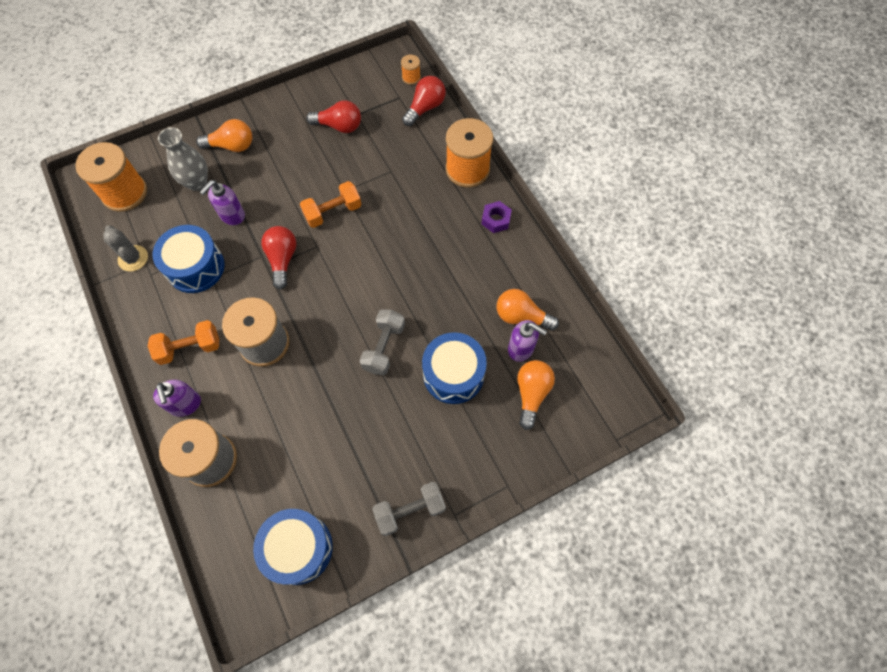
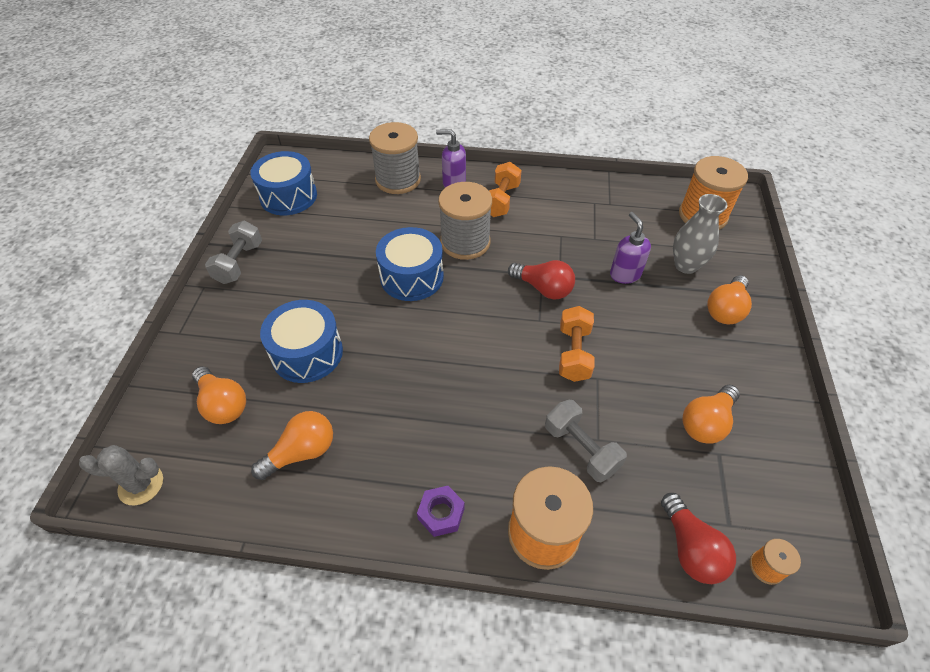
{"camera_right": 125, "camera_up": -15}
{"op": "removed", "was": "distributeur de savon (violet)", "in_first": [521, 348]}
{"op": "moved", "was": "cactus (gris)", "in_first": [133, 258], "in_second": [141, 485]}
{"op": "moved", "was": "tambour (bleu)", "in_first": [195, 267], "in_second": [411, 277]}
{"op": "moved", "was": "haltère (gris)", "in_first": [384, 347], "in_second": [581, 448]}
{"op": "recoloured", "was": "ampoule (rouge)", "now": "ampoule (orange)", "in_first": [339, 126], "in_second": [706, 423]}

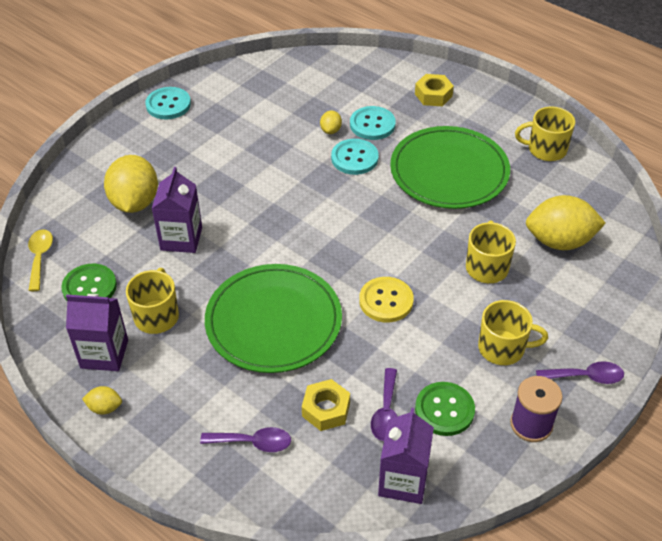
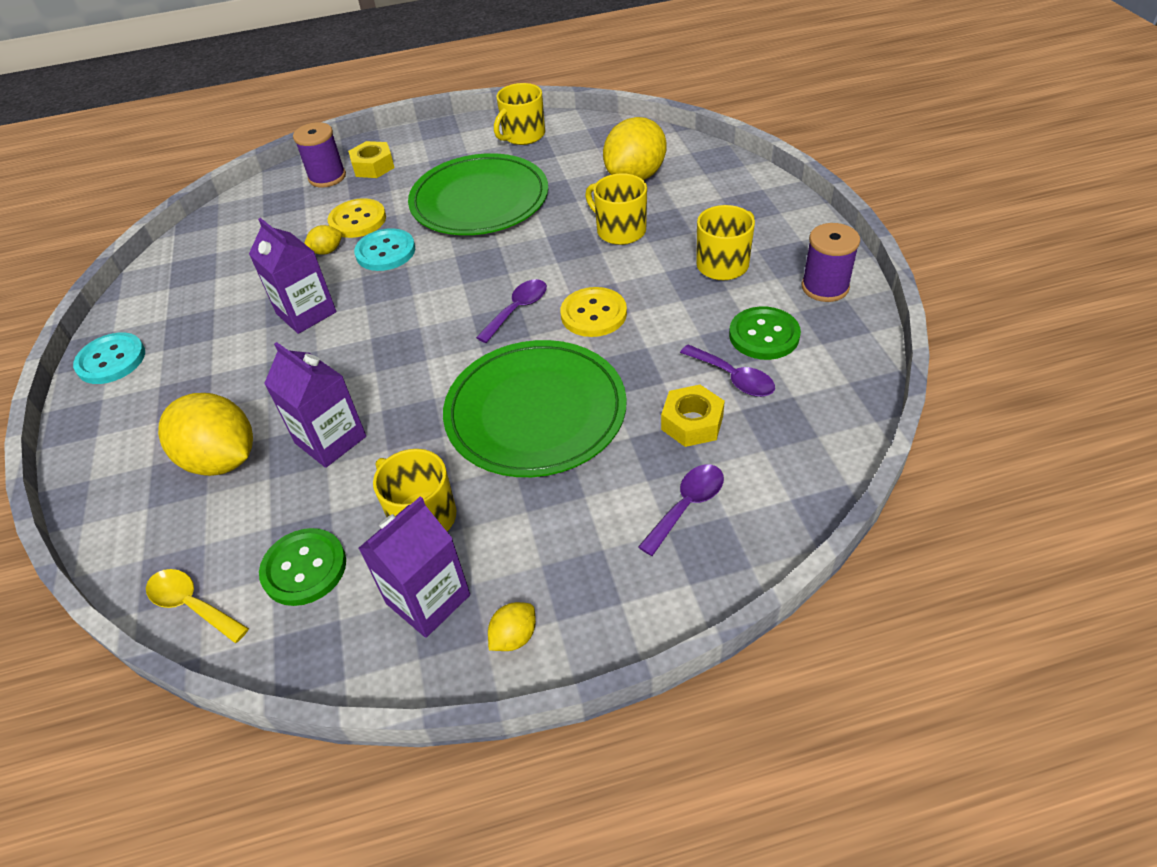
{"camera_right": -50, "camera_up": 0}
{"op": "added", "now": "bobine (violet)", "in_second": [327, 177]}
{"op": "moved", "was": "brique de lait (violet)", "in_first": [403, 480], "in_second": [306, 313]}
{"op": "moved", "was": "cuillère (violet)", "in_first": [585, 376], "in_second": [517, 309]}
{"op": "recoloured", "was": "bouton (turquoise)", "now": "bouton (jaune)", "in_first": [372, 124], "in_second": [357, 220]}
{"op": "turned", "was": "citron (jaune)", "in_first": [331, 130], "in_second": [327, 251], "clockwise": -75}

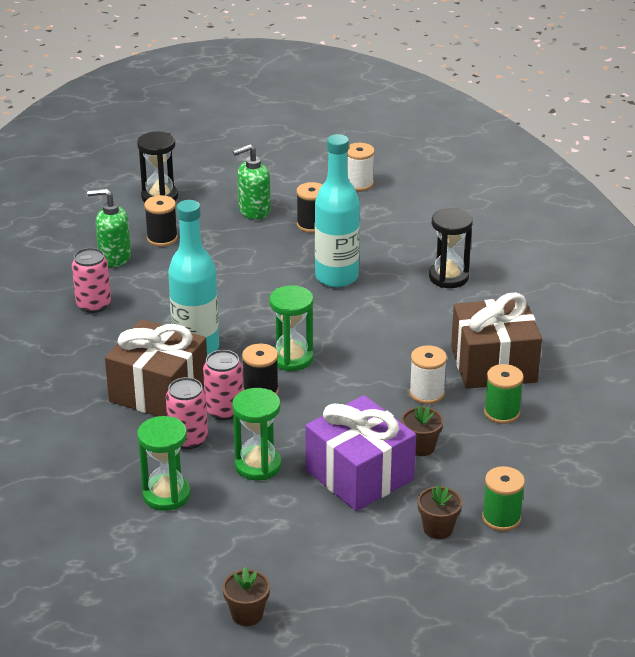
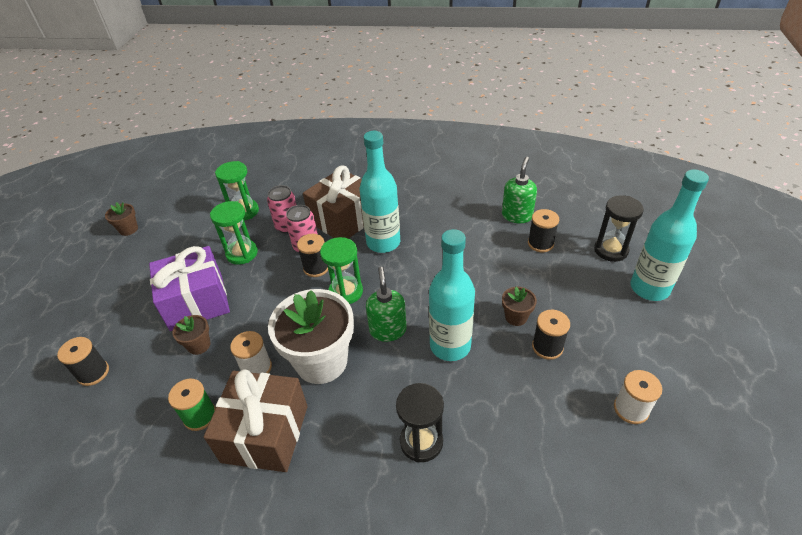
{"camera_right": 110, "camera_up": 10}
{"op": "removed", "was": "canette (rose)", "in_first": [93, 305]}
{"op": "added", "now": "pot de fleurs (blanc)", "in_second": [321, 361]}
{"op": "added", "now": "bouteille (turquoise)", "in_second": [649, 288]}
{"op": "moved", "was": "distributeur de savon (vert)", "in_first": [254, 211], "in_second": [388, 330]}
{"op": "moved", "was": "pot de fleurs (marron)", "in_first": [438, 529], "in_second": [516, 317]}
{"op": "recoloured", "was": "bobine (vert)", "now": "bobine (noir)", "in_first": [501, 518], "in_second": [93, 373]}

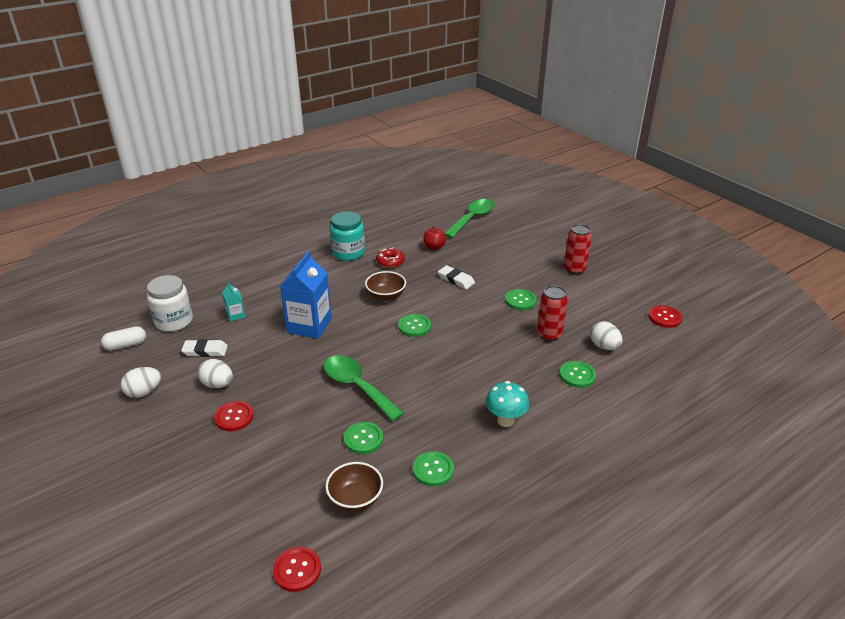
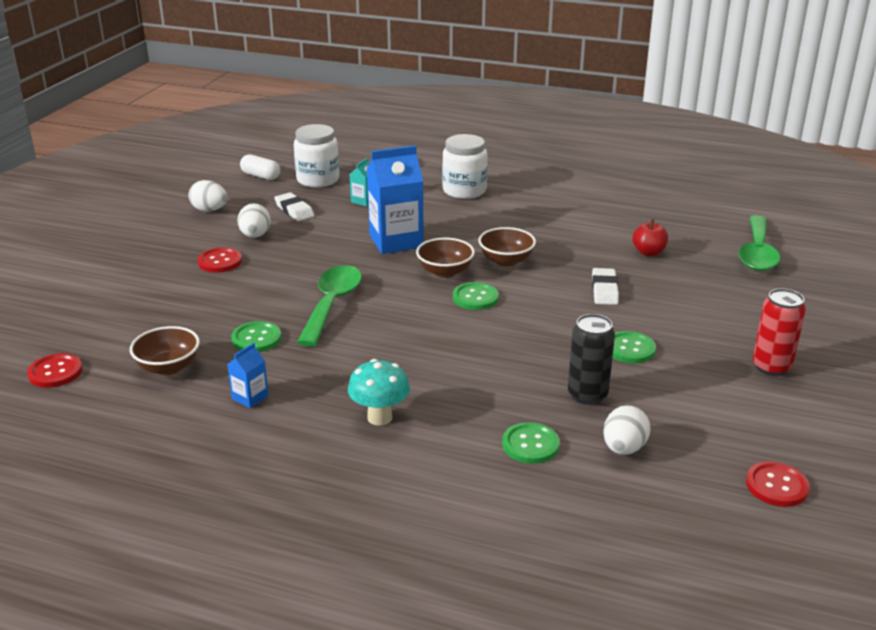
{"camera_right": 55, "camera_up": -5}
{"op": "removed", "was": "bocal (turquoise)", "in_first": [348, 253]}
{"op": "removed", "was": "beignet (rouge)", "in_first": [390, 261]}
{"op": "added", "now": "bol (marron)", "in_second": [445, 272]}
{"op": "added", "now": "bocal (blanc)", "in_second": [464, 191]}
{"op": "replaced", "was": "bouton (vert)", "now": "brique de lait (bleu)", "in_first": [433, 470], "in_second": [250, 397]}
{"op": "recoloured", "was": "canette (rouge)", "now": "canette (noir)", "in_first": [549, 335], "in_second": [587, 395]}
{"op": "turned", "was": "cuillère (vert)", "in_first": [472, 218], "in_second": [757, 253], "clockwise": 105}

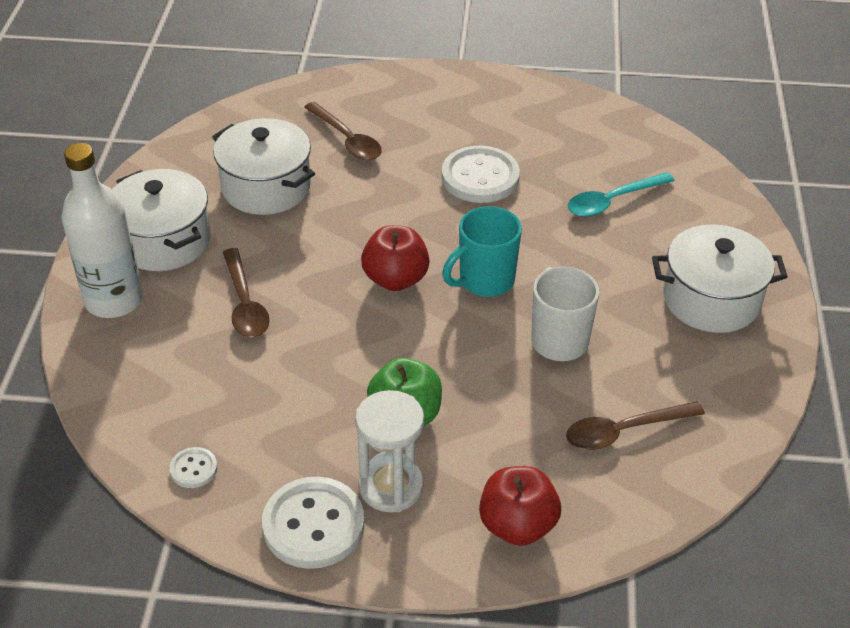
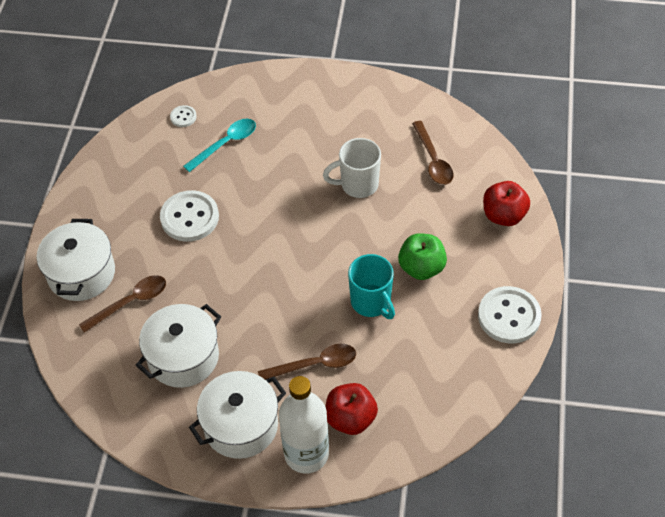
{"camera_right": -85, "camera_up": 10}
{"op": "removed", "was": "sablier (blanc)", "in_first": [391, 486]}
{"op": "moved", "was": "bouton (blanc)", "in_first": [193, 469], "in_second": [183, 117]}
{"op": "moved", "was": "pomme (rouge)", "in_first": [395, 279], "in_second": [350, 418]}
{"op": "moved", "was": "tasse (turquoise)", "in_first": [484, 281], "in_second": [371, 302]}
{"op": "moved", "was": "marmite (blanc)", "in_first": [711, 299], "in_second": [81, 273]}
{"op": "turned", "was": "cuillère (turquoise)", "in_first": [612, 201], "in_second": [225, 144], "clockwise": -105}

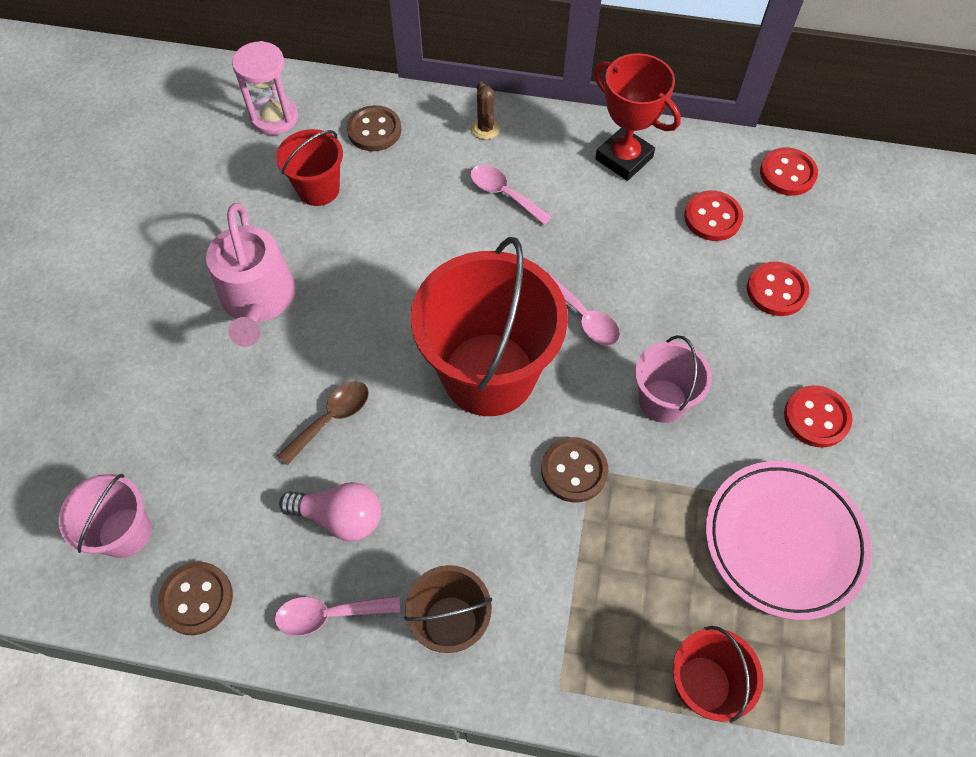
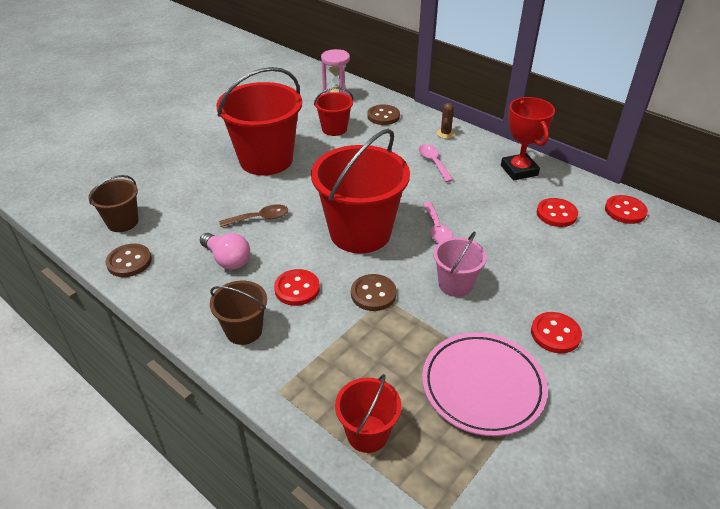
{"camera_right": 30, "camera_up": -20}
{"op": "removed", "was": "cuillère (rose)", "in_first": [328, 615]}
{"op": "moved", "was": "bouton (rouge)", "in_first": [776, 290], "in_second": [297, 289]}
{"op": "replaced", "was": "arrosoir (rose)", "now": "seau (rouge)", "in_first": [258, 300], "in_second": [266, 160]}
{"op": "recoloured", "was": "seau (rose)", "now": "seau (marron)", "in_first": [125, 532], "in_second": [122, 222]}

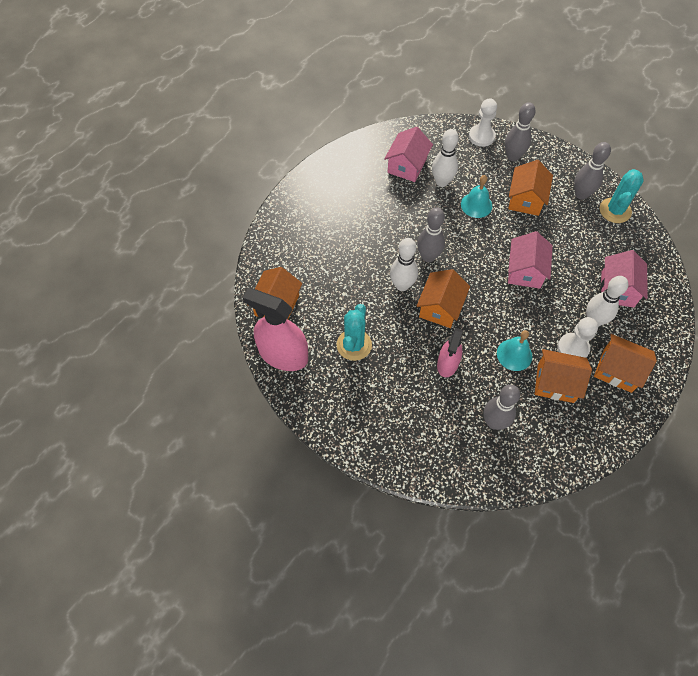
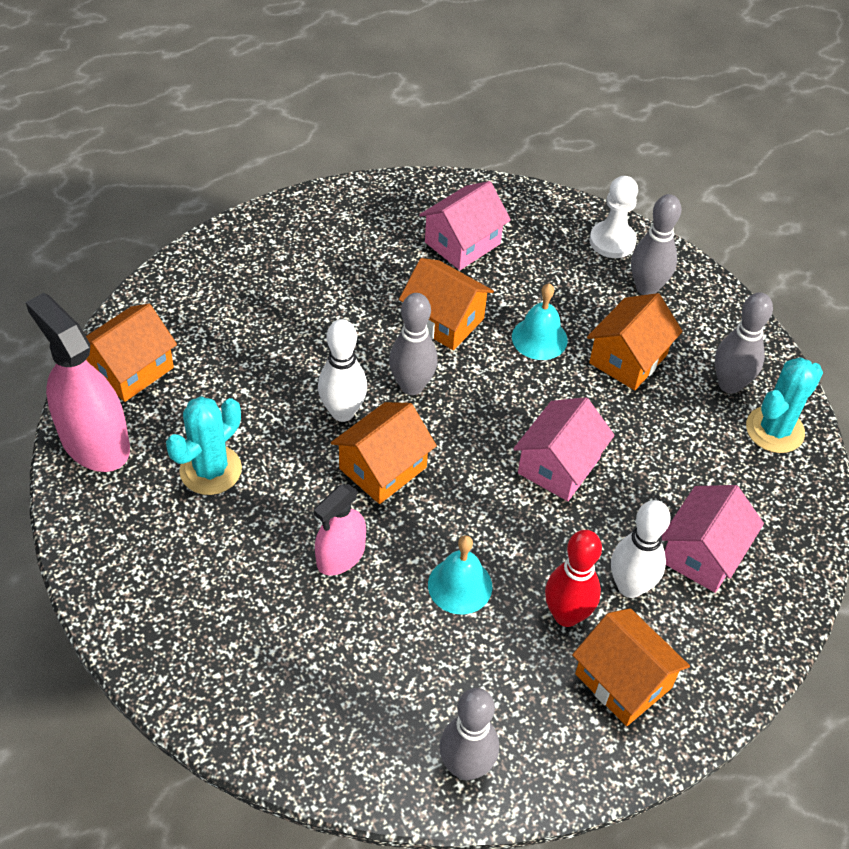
{"camera_right": 20, "camera_up": -10}
{"op": "removed", "was": "quille (blanc)", "in_first": [442, 182]}
{"op": "moved", "was": "quille (gris)", "in_first": [494, 422], "in_second": [465, 766]}
{"op": "moved", "was": "maison (orange)", "in_first": [555, 383], "in_second": [444, 320]}
{"op": "replaced", "was": "pion (blanc)", "now": "quille (rouge)", "in_first": [573, 348], "in_second": [566, 615]}

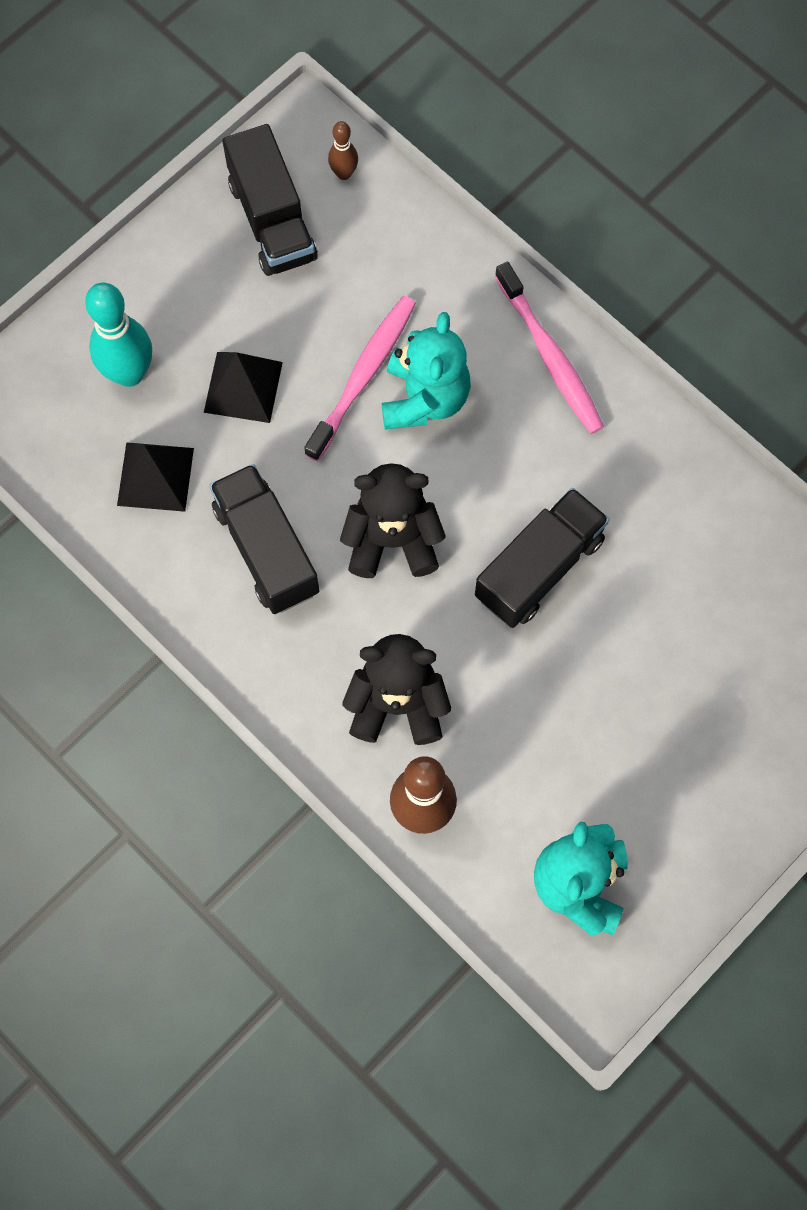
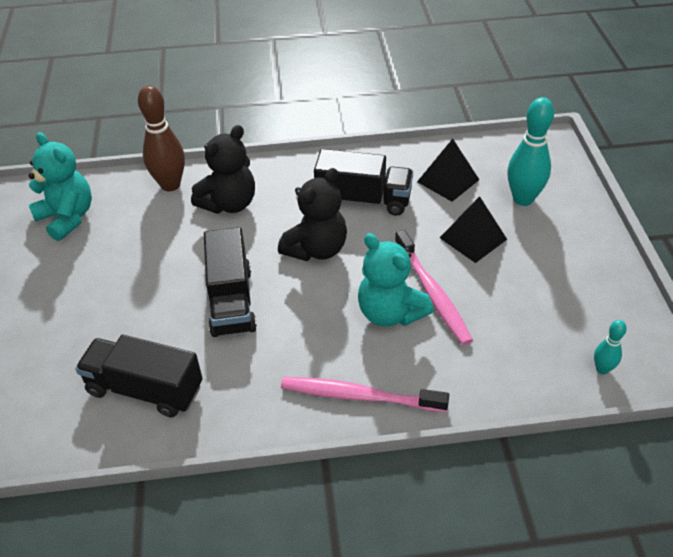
{"camera_right": 130, "camera_up": -25}
{"op": "moved", "was": "camion (noir)", "in_first": [272, 220], "in_second": [145, 389]}
{"op": "recoloured", "was": "quille (marron)", "now": "quille (turquoise)", "in_first": [344, 173], "in_second": [602, 369]}

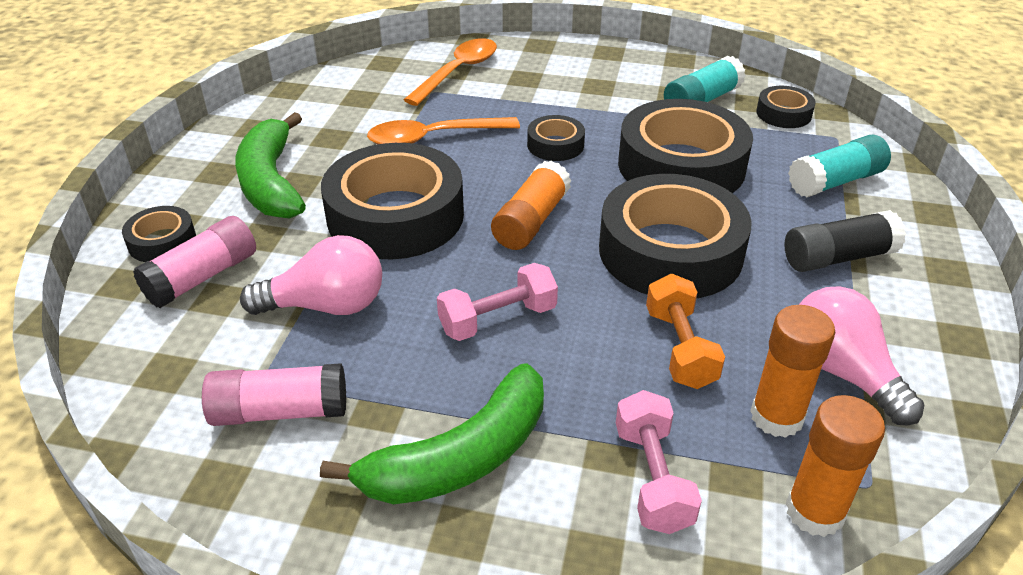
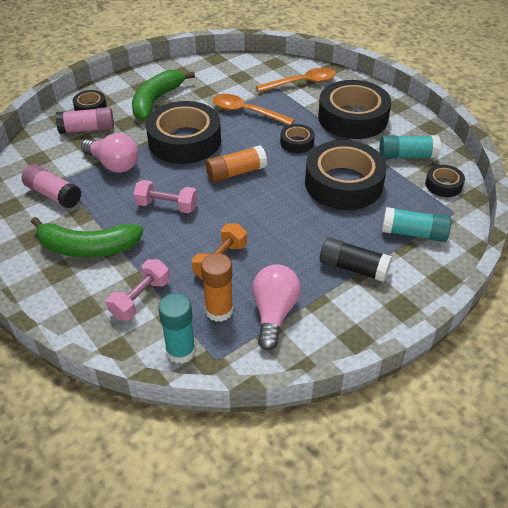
{"camera_right": 40, "camera_up": 5}
{"op": "moved", "was": "ruban adhésif (noir)", "in_first": [670, 251], "in_second": [352, 118]}
{"op": "recoloured", "was": "bâton de colle (orange)", "now": "bâton de colle (turquoise)", "in_first": [815, 511], "in_second": [181, 351]}

